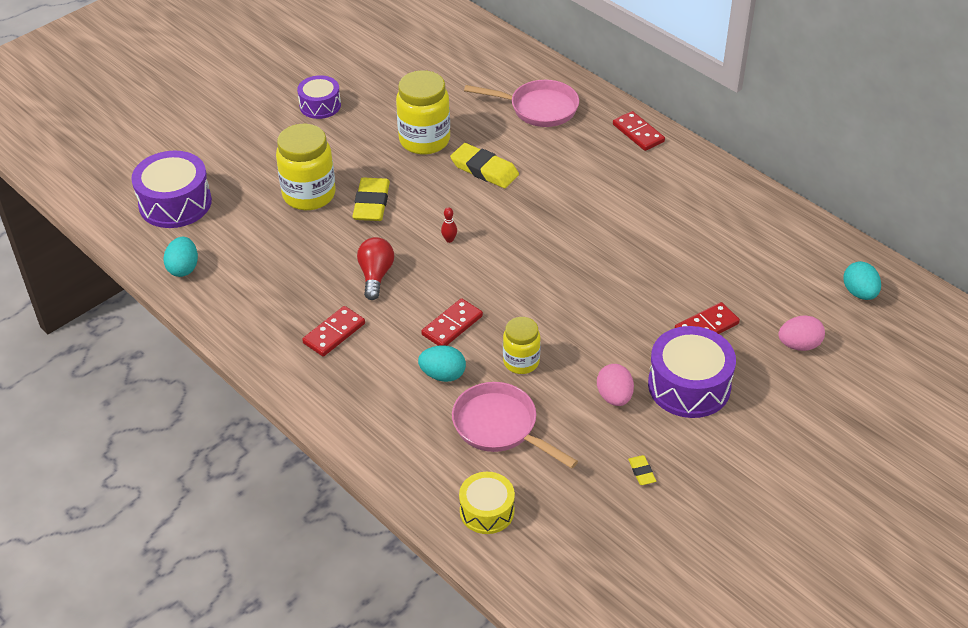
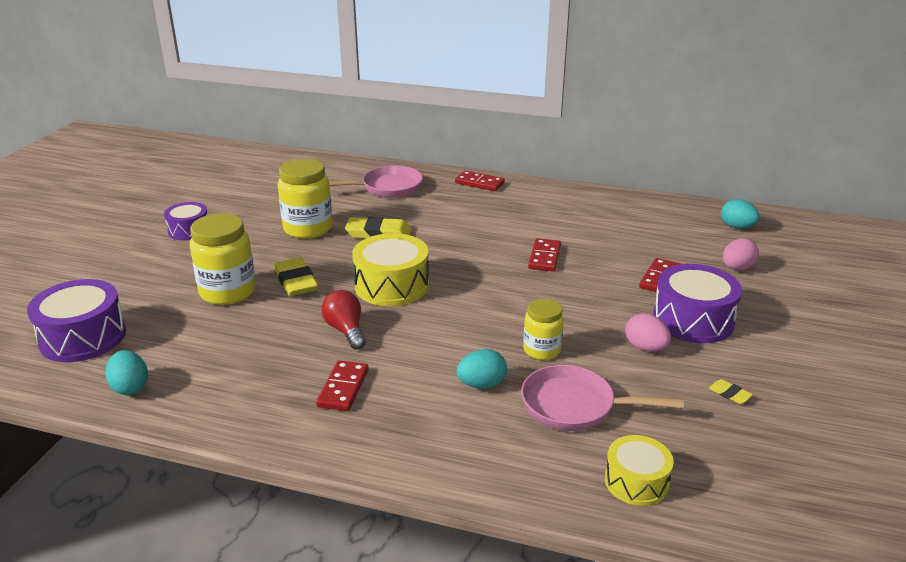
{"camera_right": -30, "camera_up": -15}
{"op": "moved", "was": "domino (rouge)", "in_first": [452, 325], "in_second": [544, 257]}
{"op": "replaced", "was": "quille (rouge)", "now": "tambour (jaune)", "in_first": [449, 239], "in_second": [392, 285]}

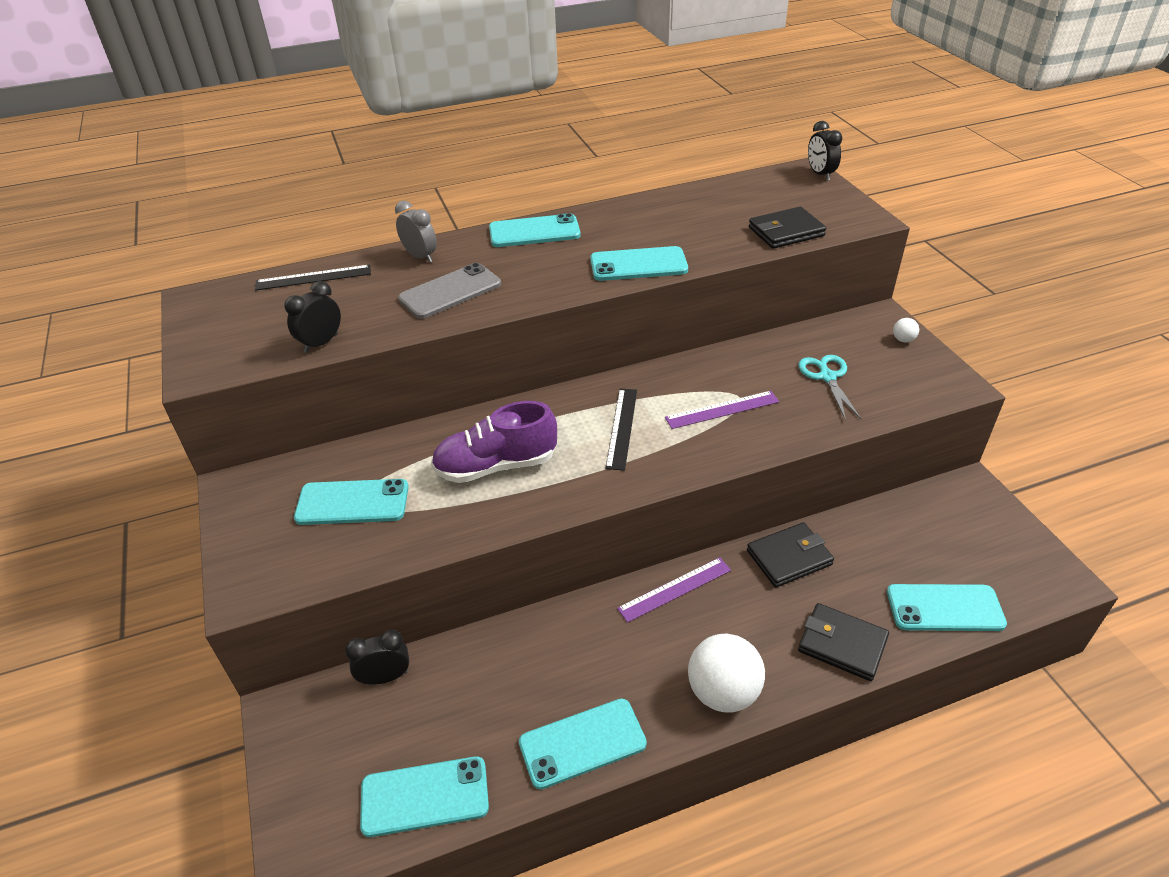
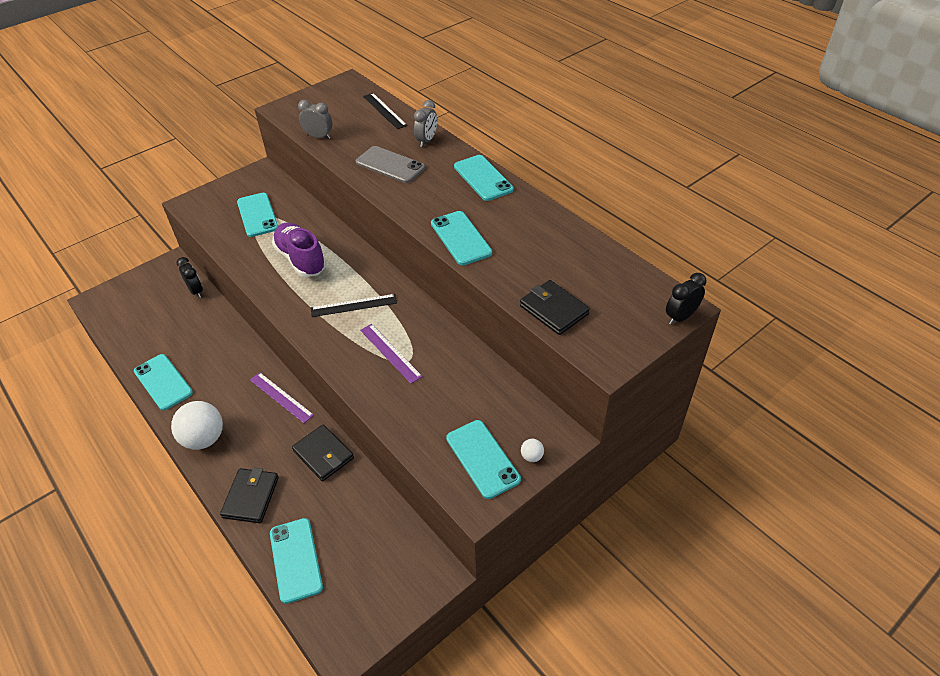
{"camera_right": 70, "camera_up": 5}
{"op": "removed", "was": "ciseaux (turquoise)", "in_first": [827, 377]}
{"op": "moved", "was": "téléphone (turquoise)", "in_first": [424, 796], "in_second": [482, 458]}
{"op": "recoloured", "was": "réveil (noir)", "now": "réveil (gris)", "in_first": [321, 343], "in_second": [318, 137]}

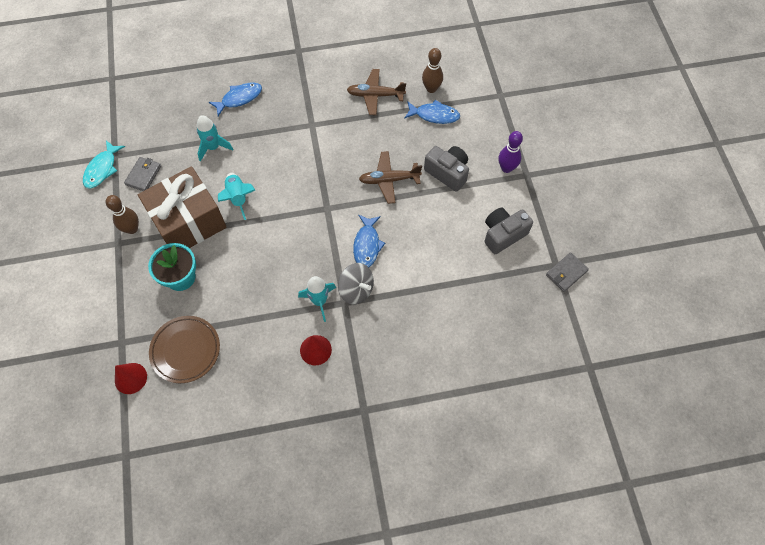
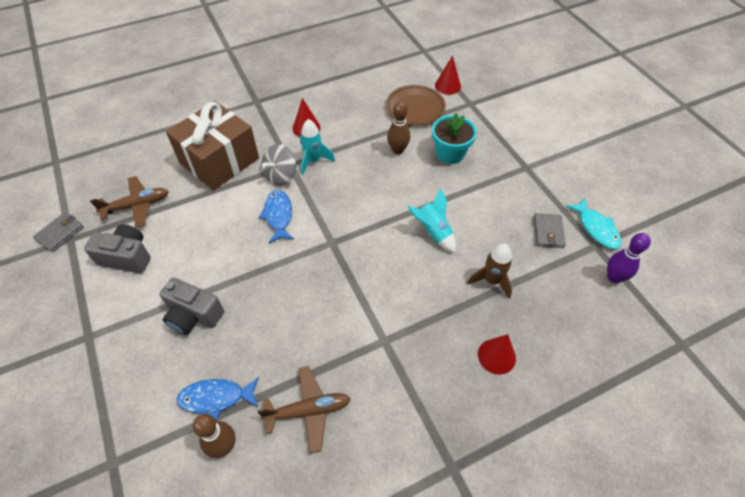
{"camera_right": 165, "camera_up": -10}
{"op": "moved", "was": "quille (marron)", "in_first": [132, 229], "in_second": [398, 150]}
{"op": "moved", "was": "cadeau (marron)", "in_first": [188, 222], "in_second": [219, 160]}
{"op": "moved", "was": "avion (marron)", "in_first": [389, 180], "in_second": [137, 205]}
{"op": "moved", "was": "quille (violet)", "in_first": [506, 168], "in_second": [614, 277]}
{"op": "replaced", "was": "poisson (bleu)", "now": "cône (rouge)", "in_first": [239, 98], "in_second": [496, 356]}
{"op": "recoloured", "was": "fusée (turquoise)", "now": "fusée (marron)", "in_first": [213, 147], "in_second": [491, 280]}
{"op": "turned", "was": "poisson (turquoise)", "in_first": [102, 169], "in_second": [596, 228], "clockwise": 150}
{"op": "turned", "was": "toupie (gris)", "in_first": [356, 290], "in_second": [281, 176], "clockwise": -75}
{"op": "turned", "was": "appareil photo (gris)", "in_first": [503, 234], "in_second": [127, 257], "clockwise": -120}

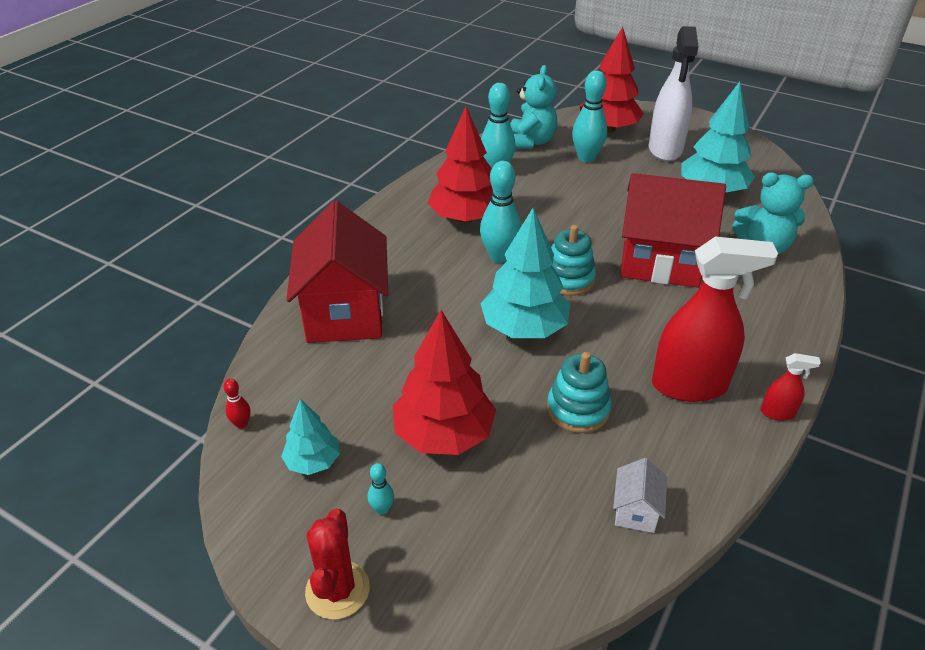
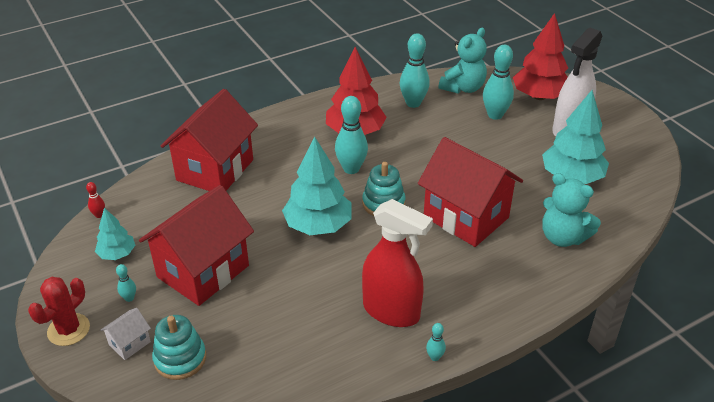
{"camera_right": 30, "camera_up": 0}
{"op": "moved", "was": "jouet à empiler (turquoise)", "in_first": [578, 409], "in_second": [180, 359]}
{"op": "moved", "was": "maison (blanc)", "in_first": [635, 511], "in_second": [129, 343]}
{"op": "replaced", "was": "arbre (rouge)", "now": "maison (rouge)", "in_first": [444, 434], "in_second": [203, 271]}
{"op": "replaced", "was": "vaporisateur (rouge)", "now": "quille (turquoise)", "in_first": [777, 413], "in_second": [434, 357]}

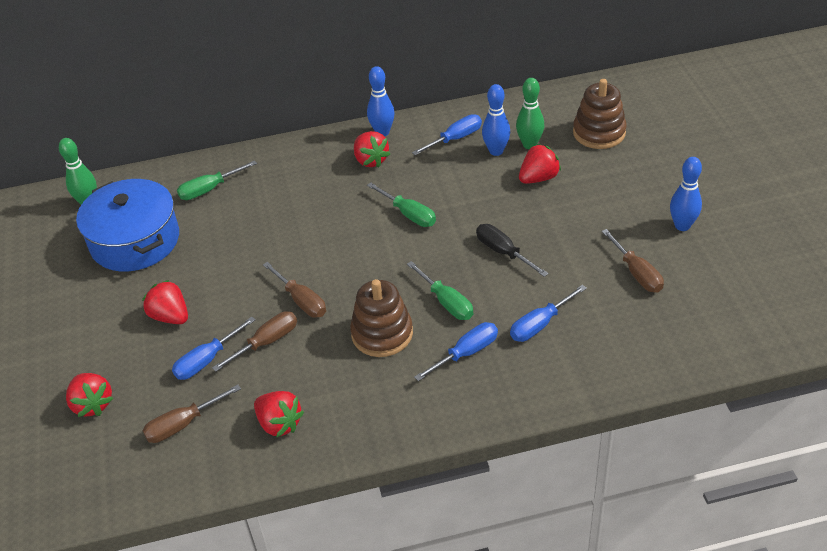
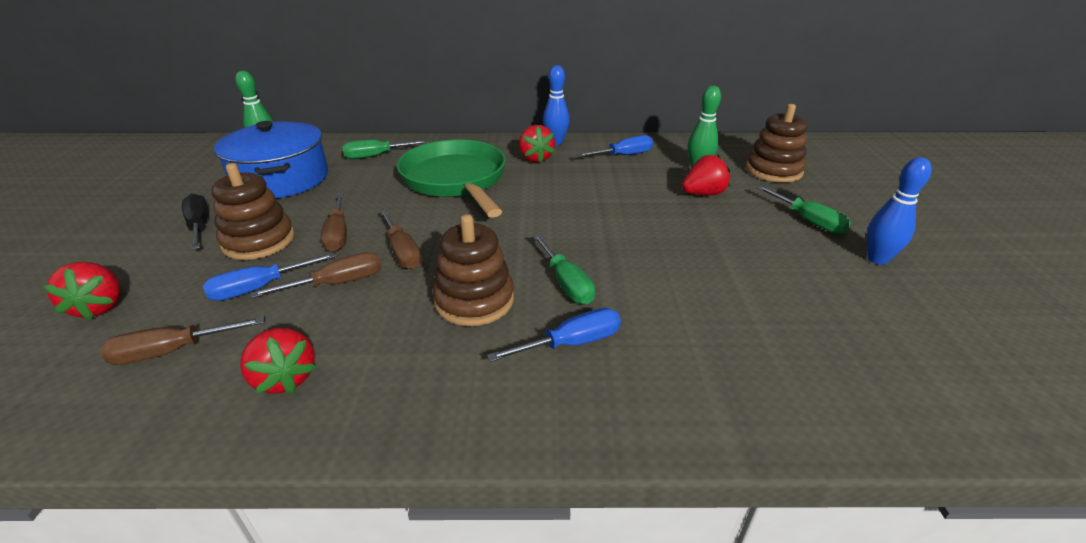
{"camera_right": 10, "camera_up": -10}
{"op": "removed", "was": "quille (bleu)", "in_first": [496, 151]}
{"op": "removed", "was": "tournevis (bleu)", "in_first": [540, 324]}
{"op": "added", "now": "poêle (vert)", "in_second": [456, 180]}
{"op": "moved", "was": "tournevis (vert)", "in_first": [408, 214], "in_second": [807, 220]}
{"op": "moved", "was": "tournevis (noir)", "in_first": [504, 252], "in_second": [199, 226]}
{"op": "moved", "was": "tournevis (marron)", "in_first": [636, 273], "in_second": [338, 234]}
{"op": "replaced", "was": "fraise (rouge)", "now": "jouet à empiler (marron)", "in_first": [170, 316], "in_second": [259, 241]}

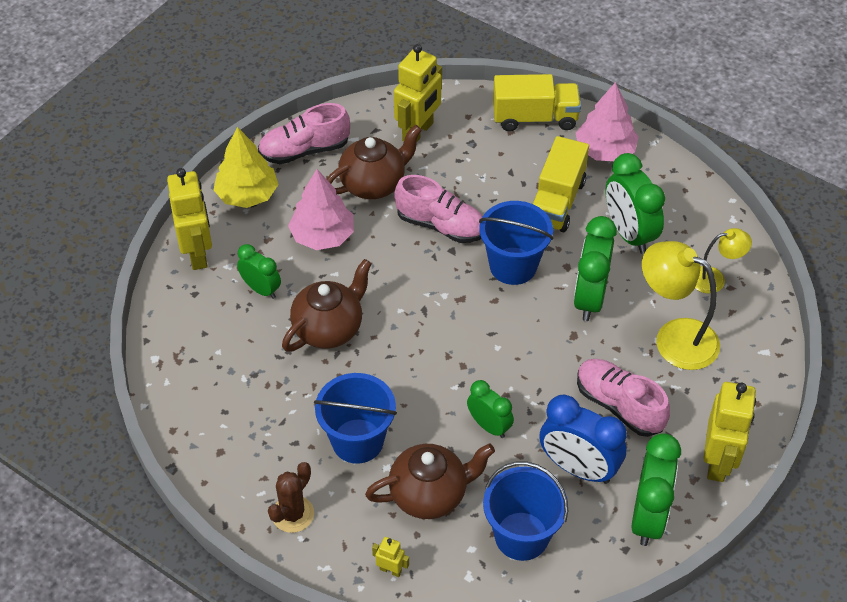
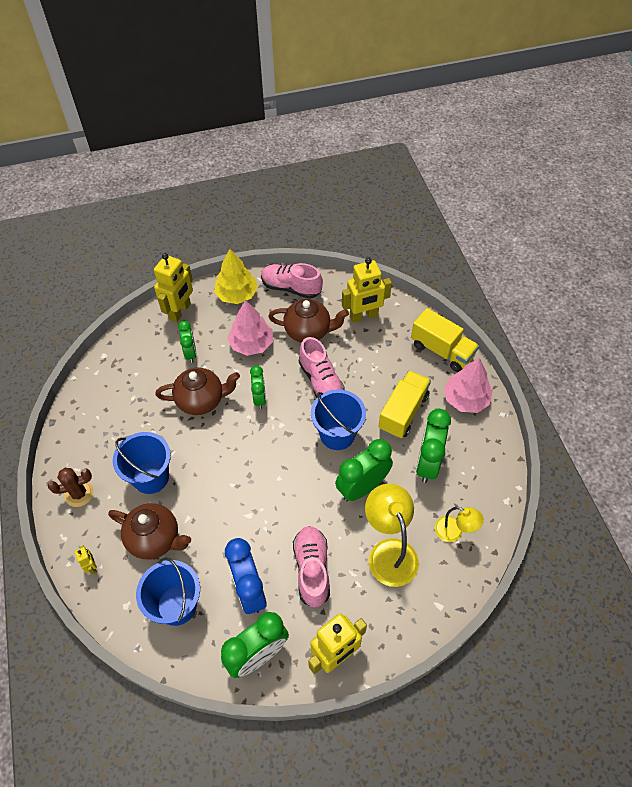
{"camera_right": 40, "camera_up": 5}
{"op": "moved", "was": "réveil (vert)", "in_first": [489, 426], "in_second": [259, 398]}
{"op": "turned", "was": "camion (jaune)", "in_first": [557, 202], "in_second": [403, 412], "clockwise": 150}

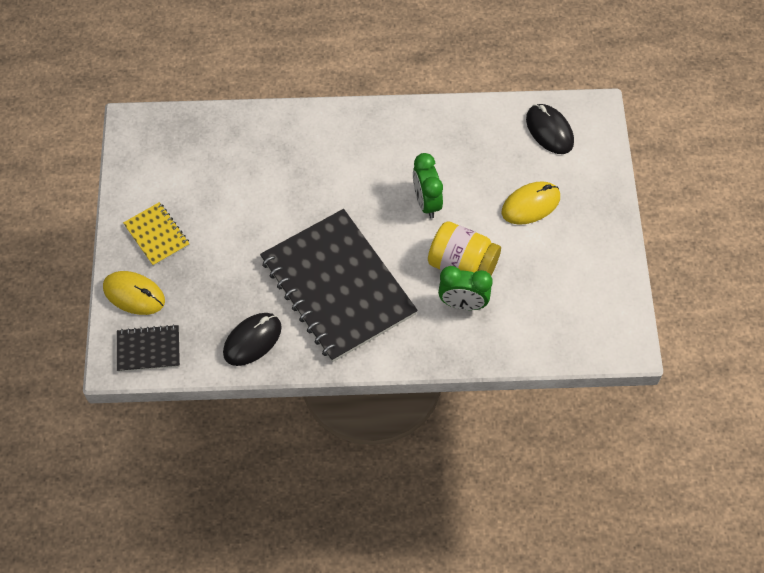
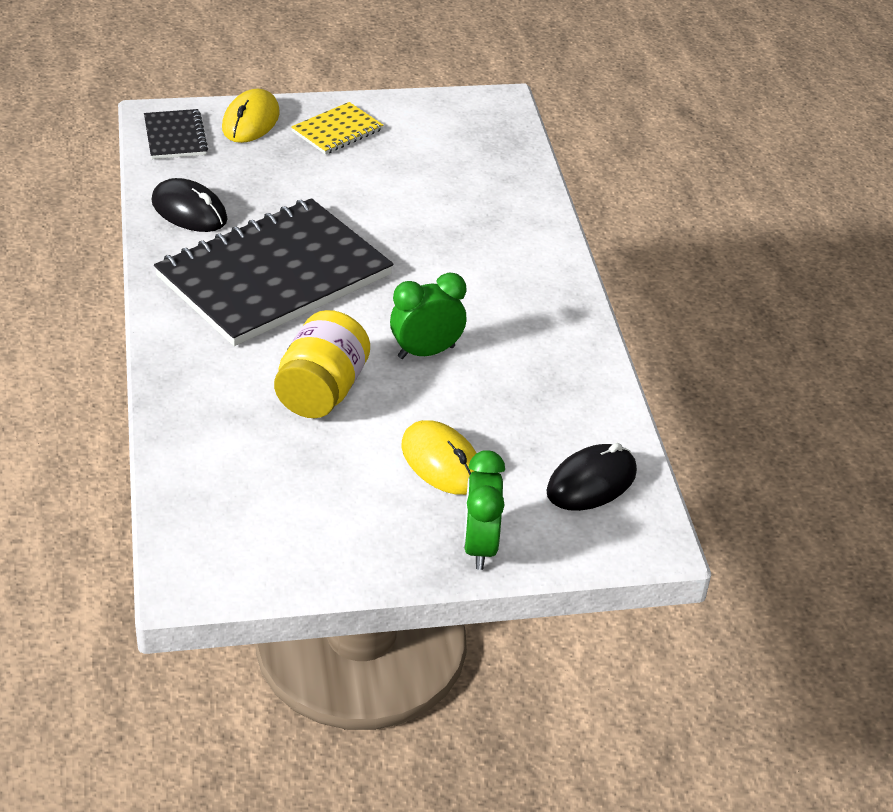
{"camera_right": 80, "camera_up": -20}
{"op": "moved", "was": "réveil (vert)", "in_first": [463, 304], "in_second": [480, 546]}

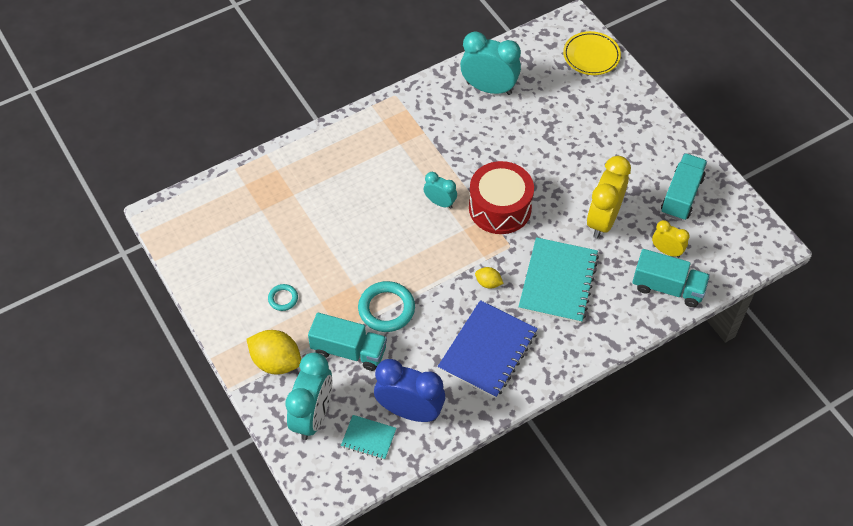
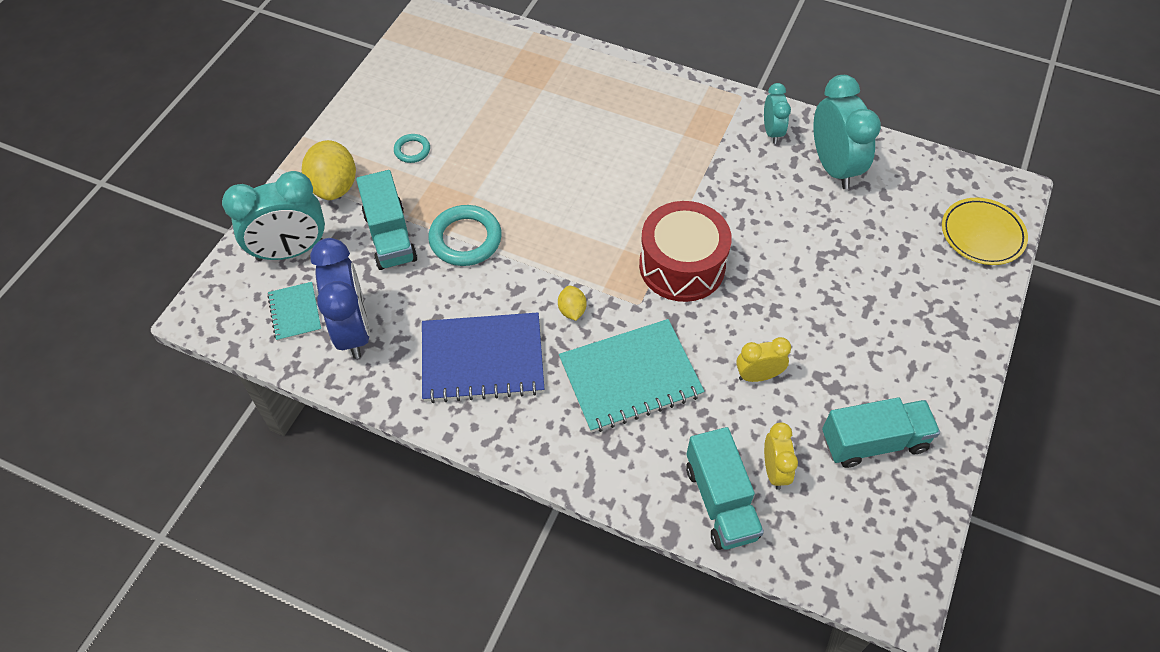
{"camera_right": 55, "camera_up": 0}
{"op": "moved", "was": "réveil (turquoise)", "in_first": [440, 202], "in_second": [772, 132]}
{"op": "resized", "was": "réveil (jaune)", "in_first": [603, 220], "in_second": [758, 376], "ratio": 0.54}

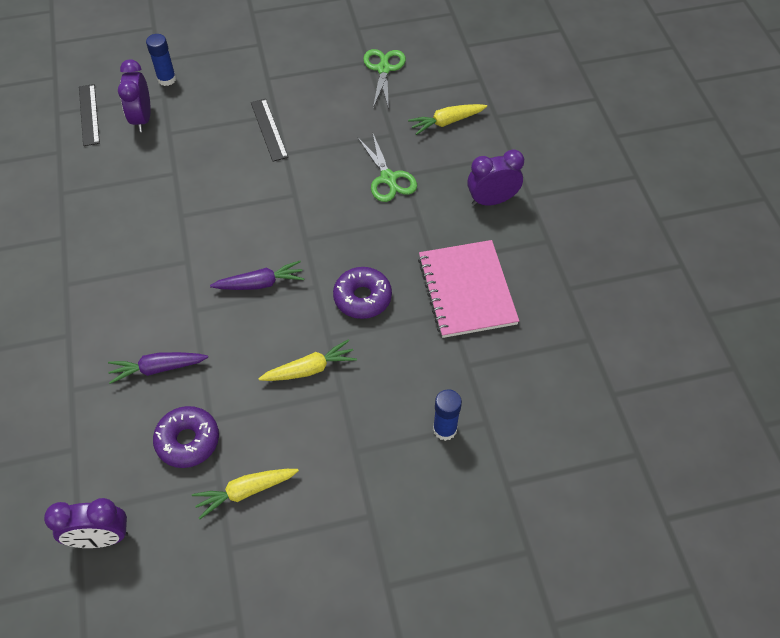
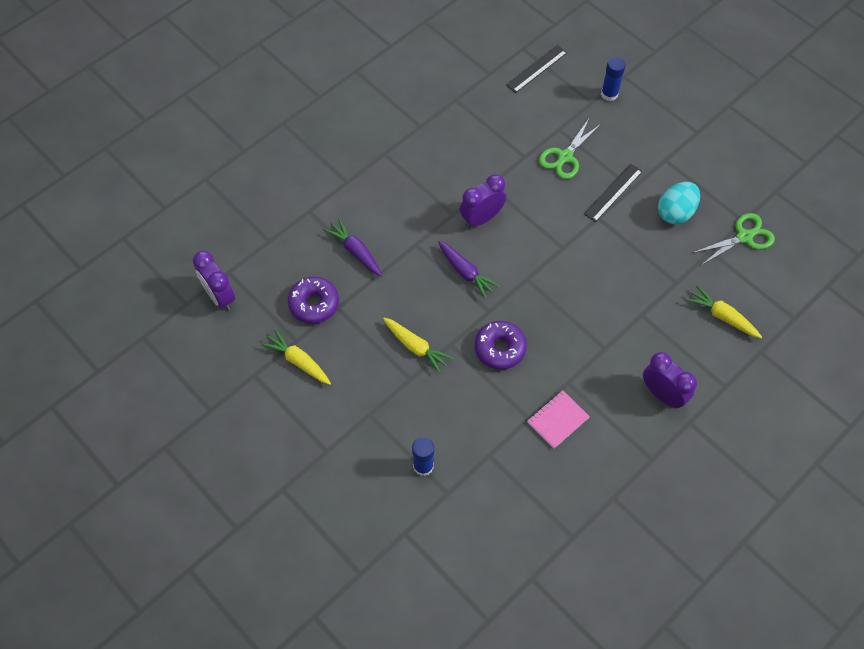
{"camera_right": 60, "camera_up": 5}
{"op": "added", "now": "œuf (turquoise)", "in_second": [675, 212]}
{"op": "moved", "was": "réveil (violet)", "in_first": [142, 119], "in_second": [481, 218]}
{"op": "moved", "was": "ciseaux (vert)", "in_first": [388, 178], "in_second": [565, 157]}
{"op": "resized", "was": "carnet (rose)", "in_first": [467, 290], "in_second": [558, 420], "ratio": 0.54}

